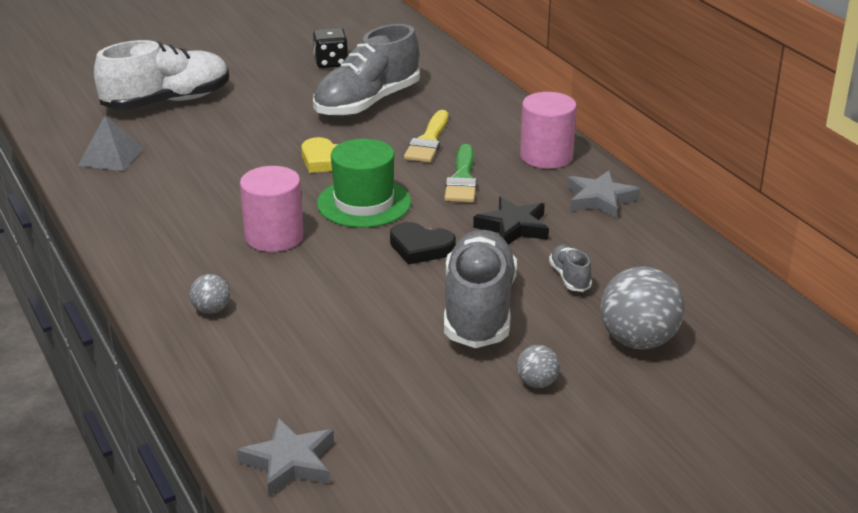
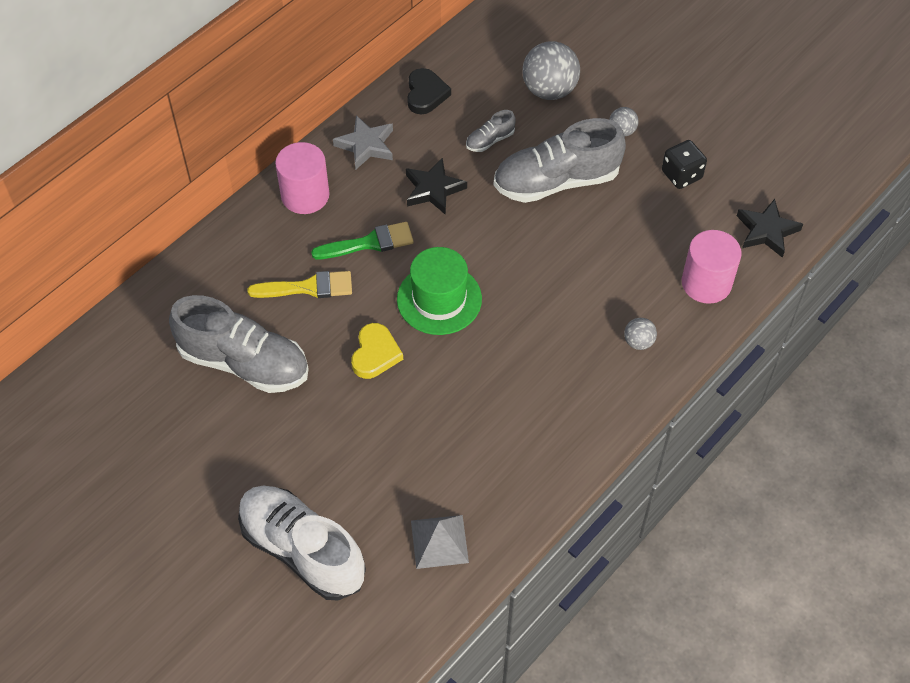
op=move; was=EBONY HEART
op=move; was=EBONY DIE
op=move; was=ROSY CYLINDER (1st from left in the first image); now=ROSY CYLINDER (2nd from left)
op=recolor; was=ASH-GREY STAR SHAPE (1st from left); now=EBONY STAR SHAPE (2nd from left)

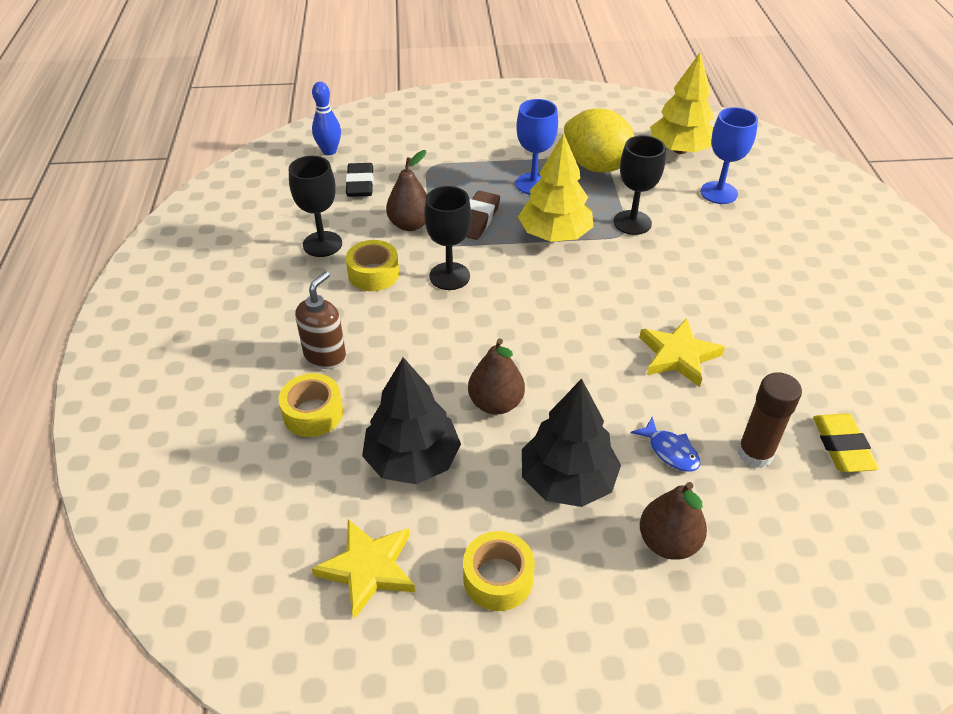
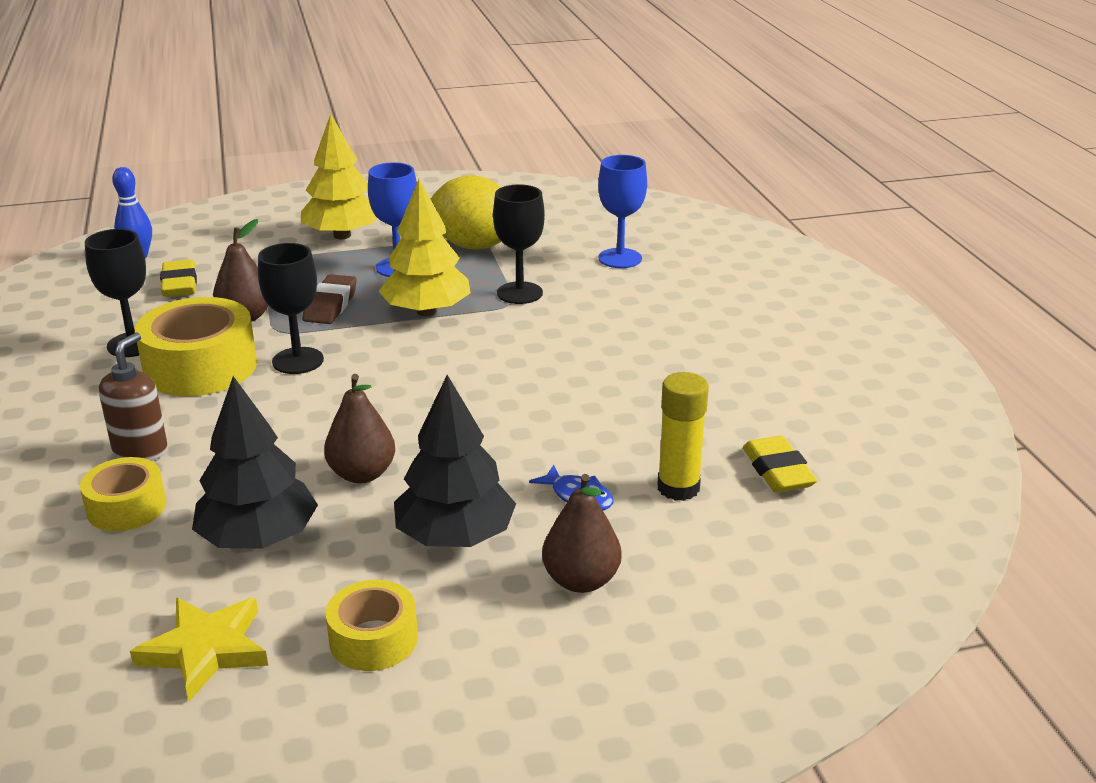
op=resize; was=GOLDEN STICKY TAPE (2nd from left); ratio=1.72
op=recolor; was=EBONY PENCIL ERASER; now=GOLDEN PENCIL ERASER (1st from left)
op=move; was=GOLDEN TREE (2nd from left in the first image); now=GOLDEN TREE (1st from left)
op=recolor; was=DARK BROWN GLUE; now=GOLDEN GLUE
op=delete; was=GOLDEN STAR SHAPE (2nd from left)

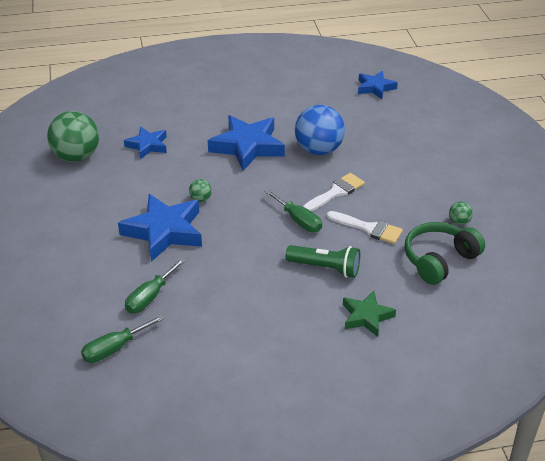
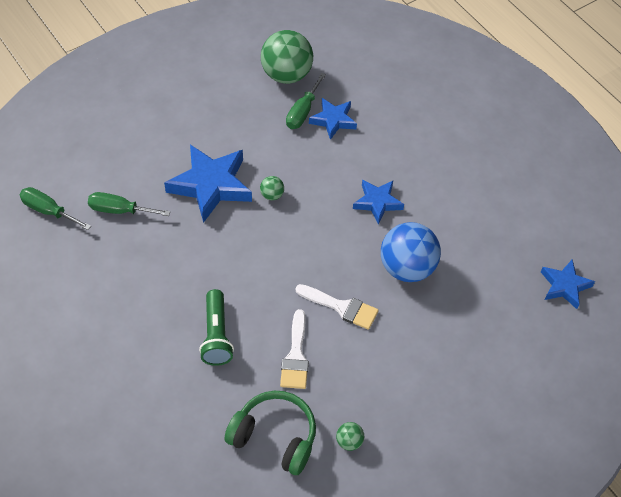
op=move; was=LEAF-GREEN SCREWDRIVER (3rd from left)
op=resize; was=COBALT STAR SHAPE (3rd from left); ratio=0.58
op=delete; was=LEAF-GREEN STAR SHAPE

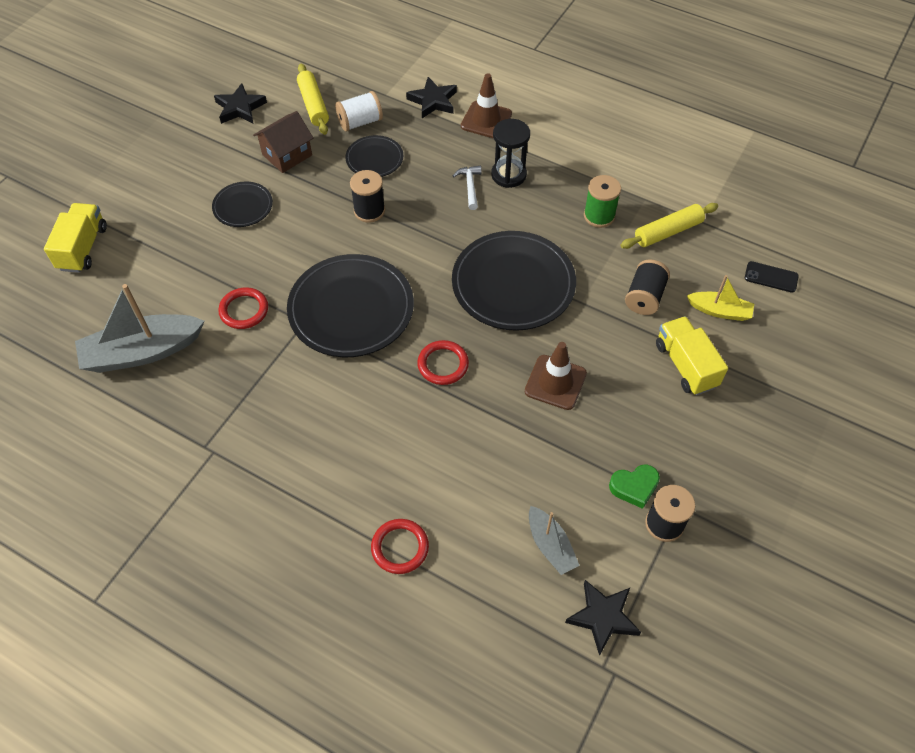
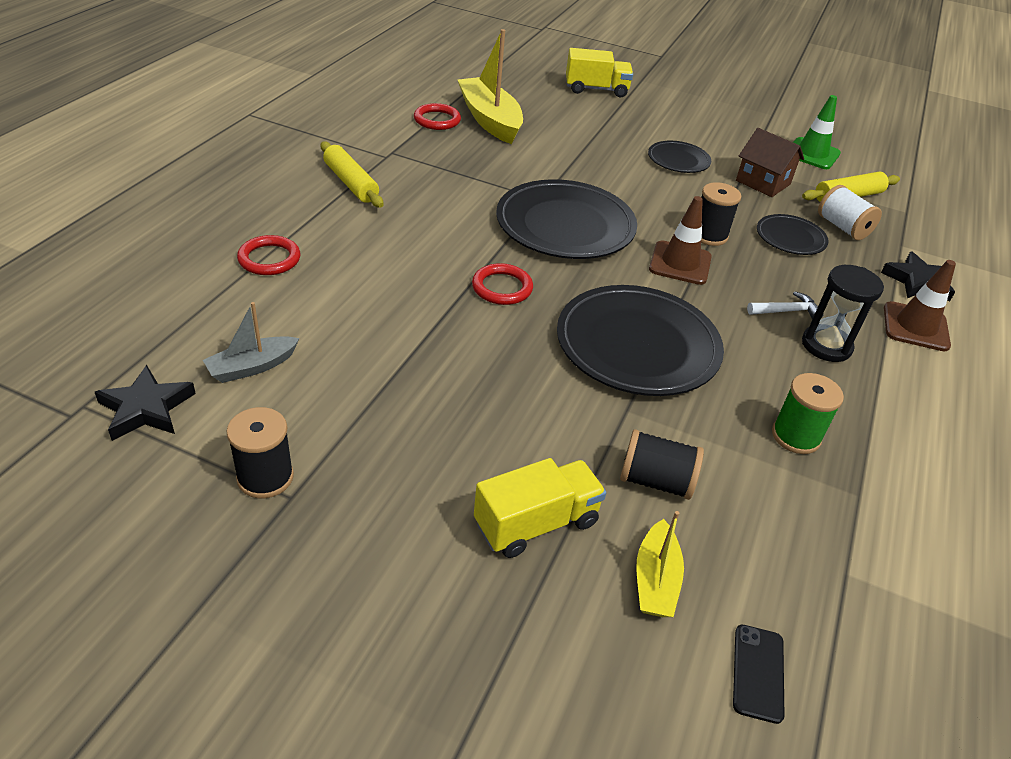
op=move; was=GOLDEN PASTRY ROLLER (2nd from left in the first image); now=GOLDEN PASTRY ROLLER (1st from left)
op=move; was=CRIMSON RING (1st from left in the first image); now=CRIMSON RING (2nd from left)
op=recolor; was=ASH-GREY SAILBOAT (1st from left); now=GOLDEN SAILBOAT (1st from left)
op=move; was=DARK BROWN ROAD CONE (2nd from left in the first image); now=DARK BROWN ROAD CONE (1st from left)
op=replace; was=EBONY STAR SHAPE (1st from left); now=LEAF-GREEN ROAD CONE
op=delete; was=LEAF-GREEN HEART

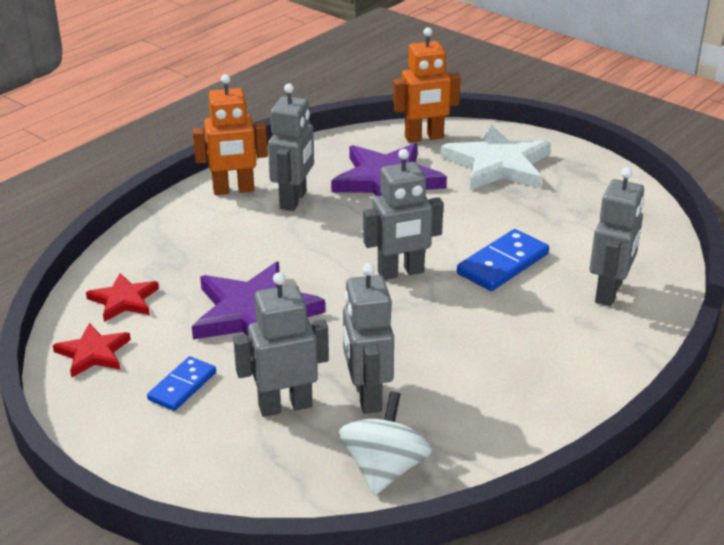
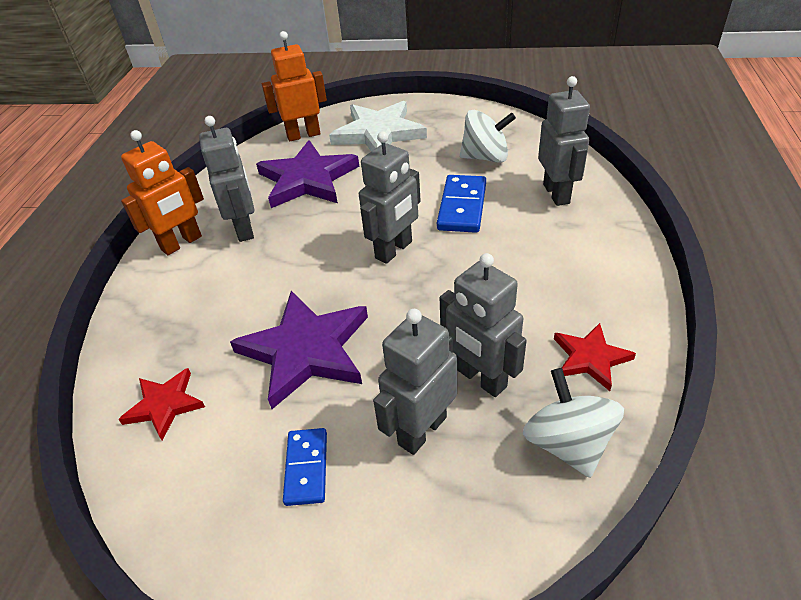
op=rotate; was=ORANGE-COLOURED TOY ROBOT (2nd from left); clockwise=-150
op=insert; now=WHITE TOY TOP (1st from left)
op=move; was=CRIMSON STAR SHAPE (1st from left in the first image); now=CRIMSON STAR SHAPE (2nd from left)

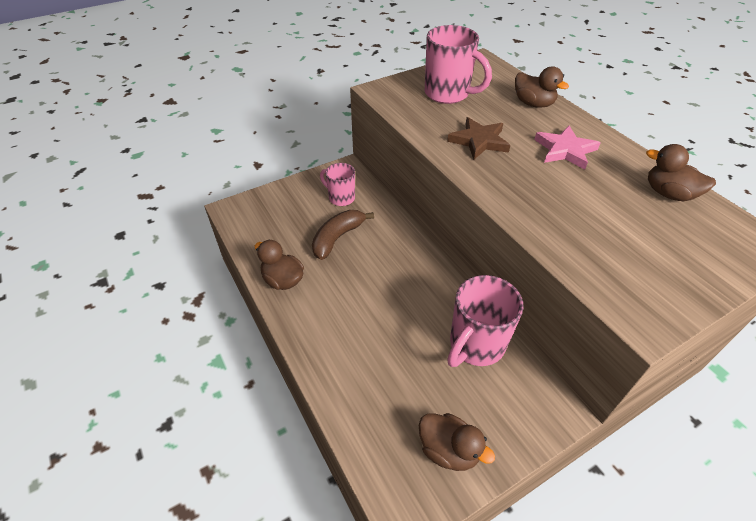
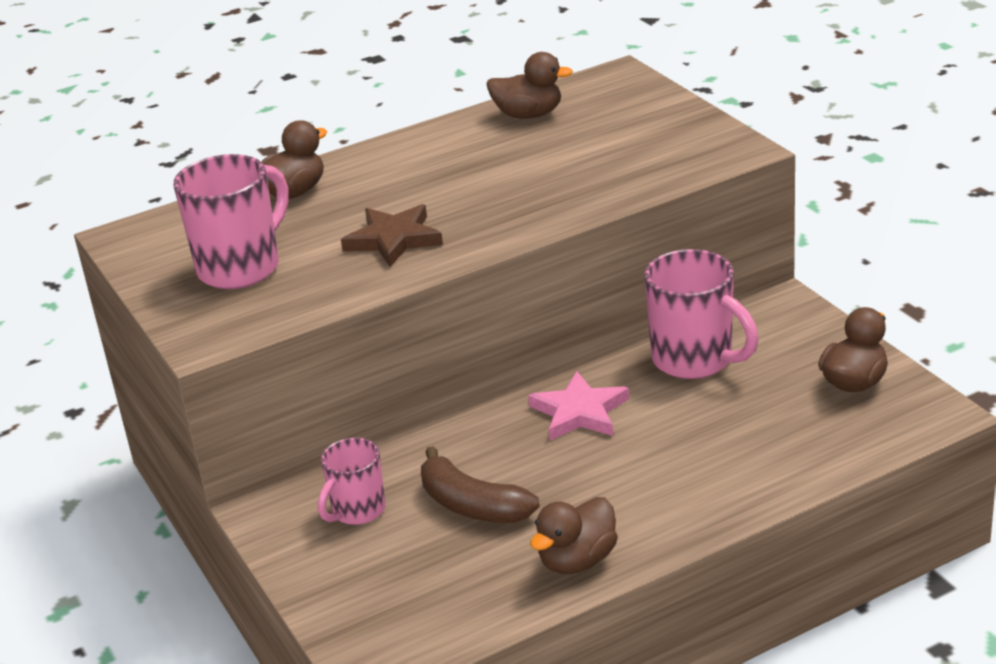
op=rotate; was=DARK BROWN DUCK (4th from left in the first image); clockwise=-120
op=move; was=ROSY STAR SHAPE

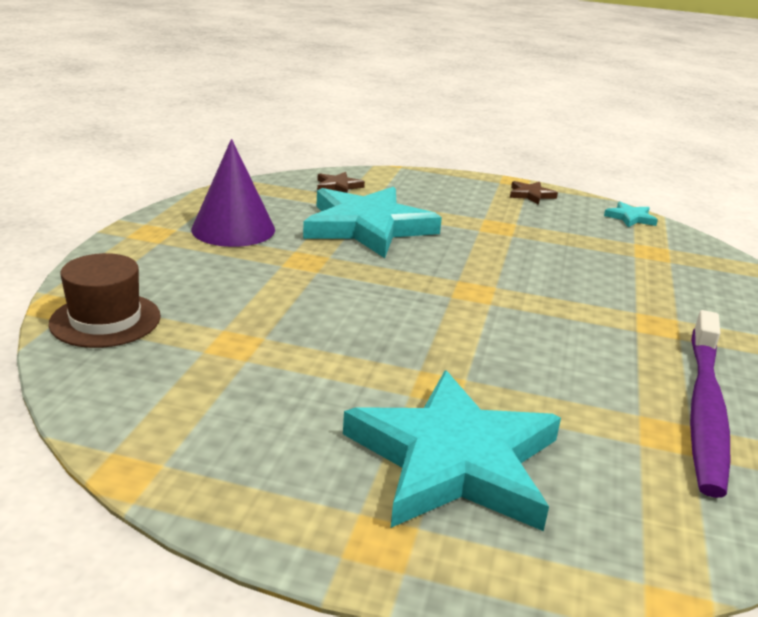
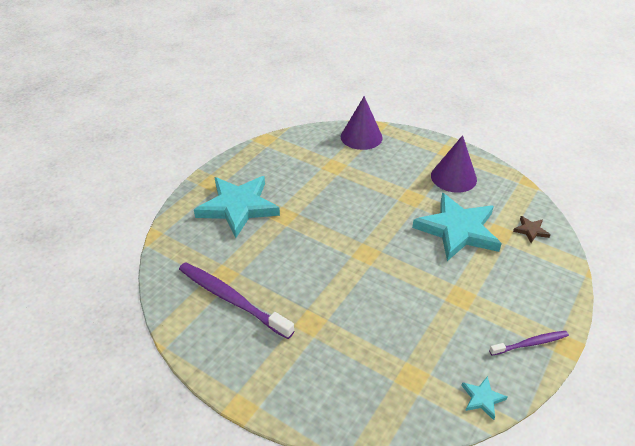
op=replace; was=DARK BROWN TALL HAT; now=ROYAL PURPLE SOLID CONE (1st from left)
op=replace; was=DARK BROWN STAR SHAPE (2nd from left); now=ROYAL PURPLE DENTAL BRUSH (2nd from left)

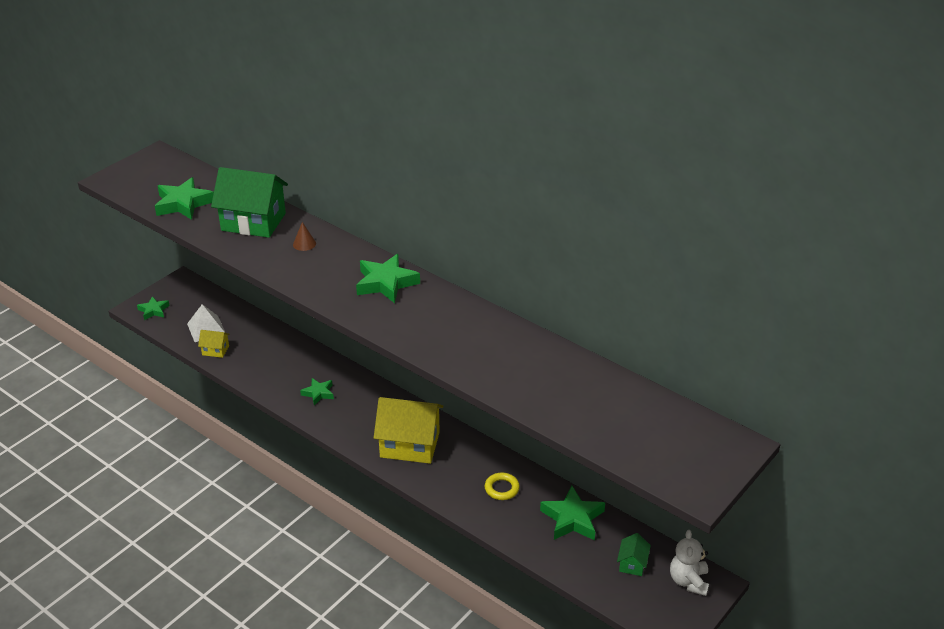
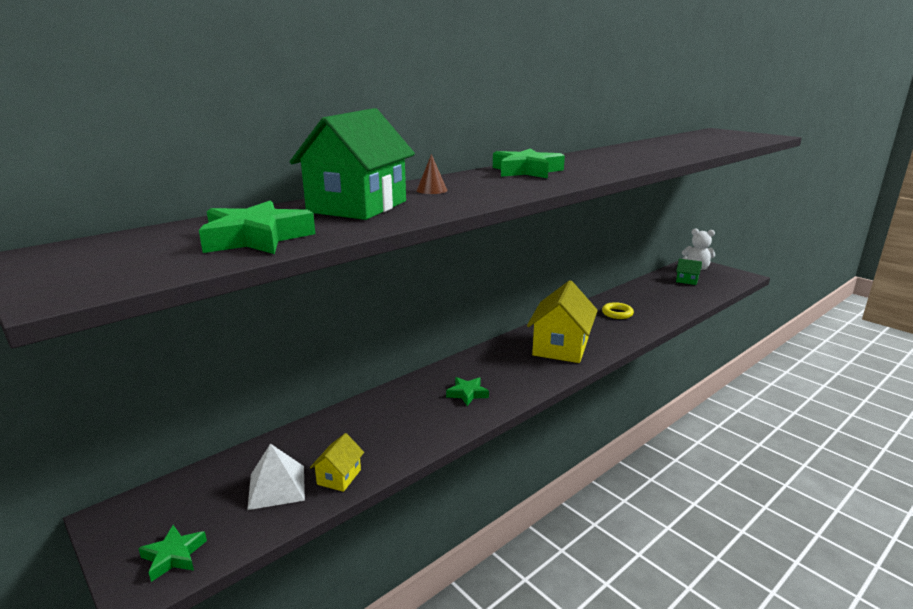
op=delete; was=LEAF-GREEN STAR SHAPE (5th from left)

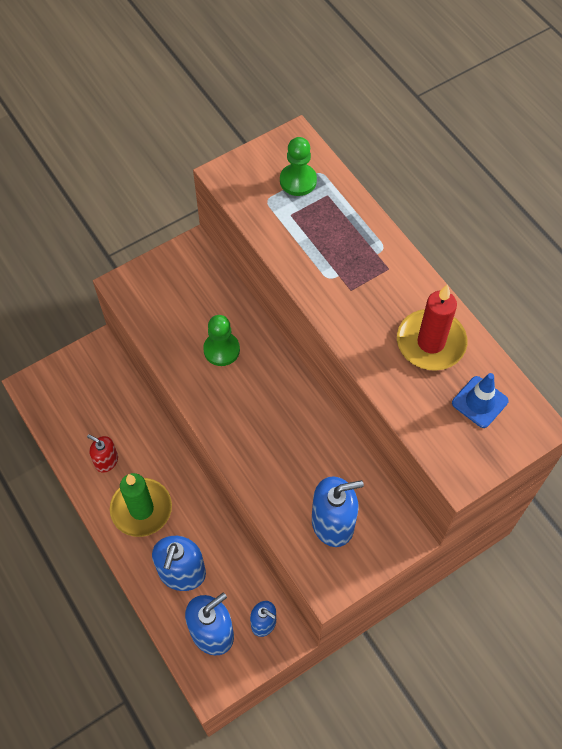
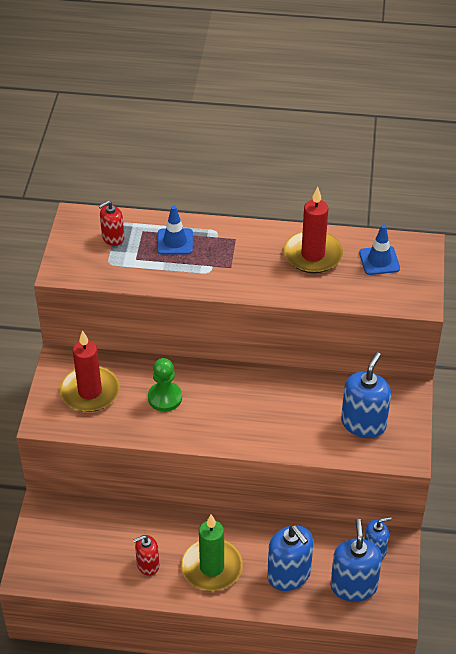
op=insert; now=CRIMSON PILLAR CANDLE (1st from left)
op=replace; was=LEAF-GREEN CHESS PAWN (2nd from left); now=CRIMSON PUMP BOTTLE (1st from left)
op=insert; now=COBALT ROAD CONE (1st from left)

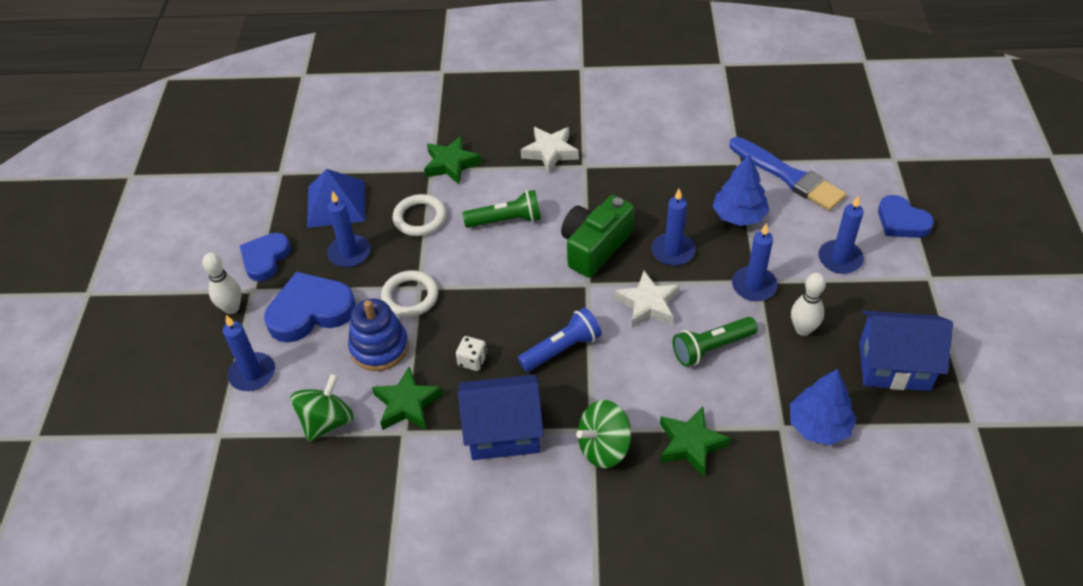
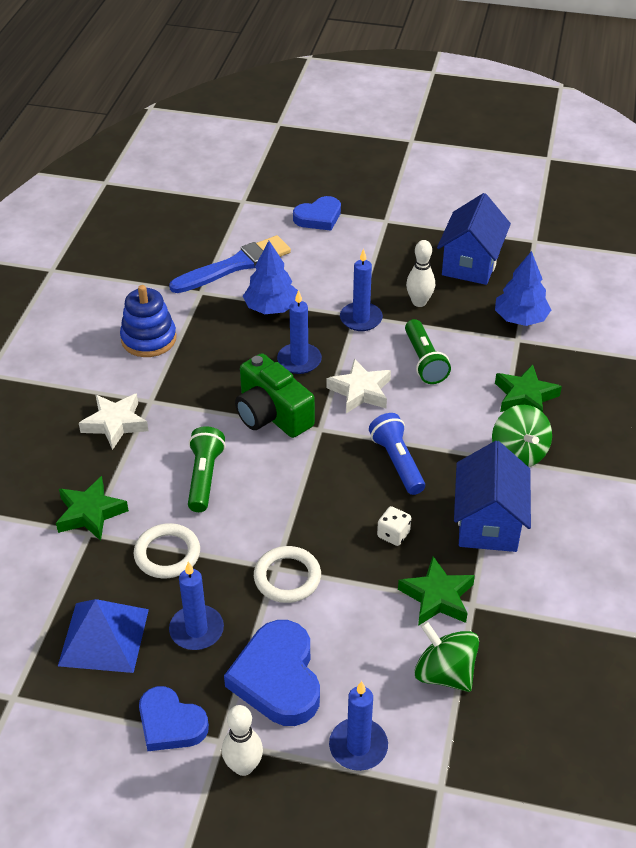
op=move; was=COBALT STACKING RINGS
op=delete; was=COBALT PILLAR CANDLE (5th from left)

